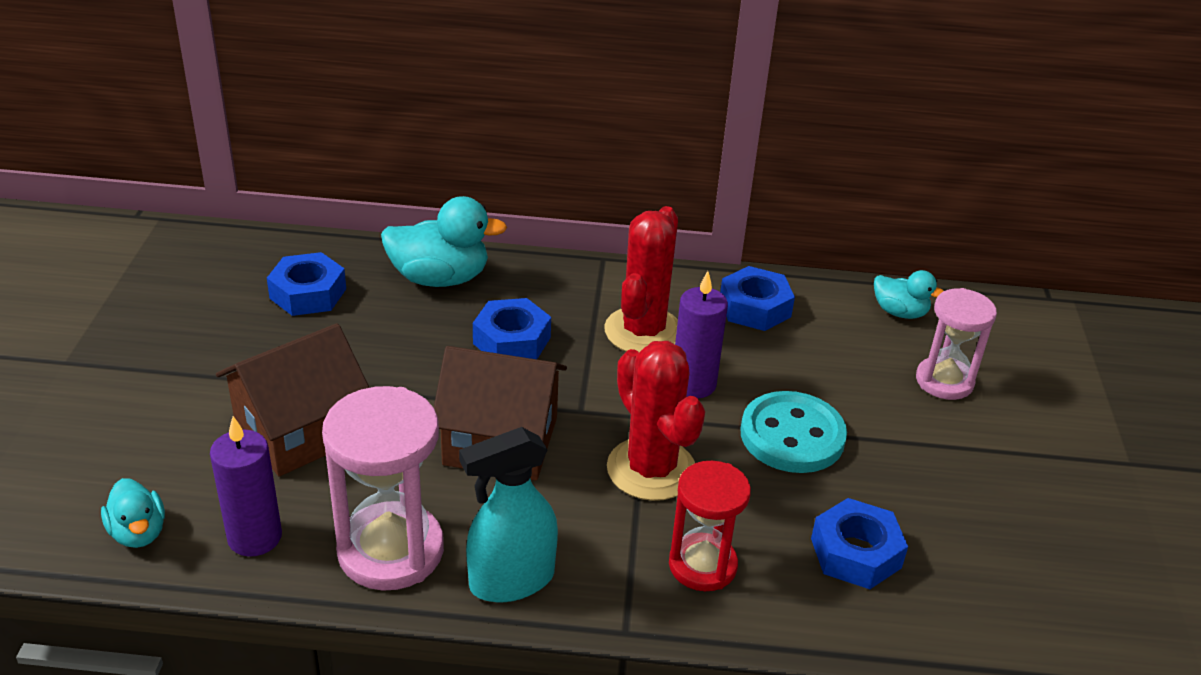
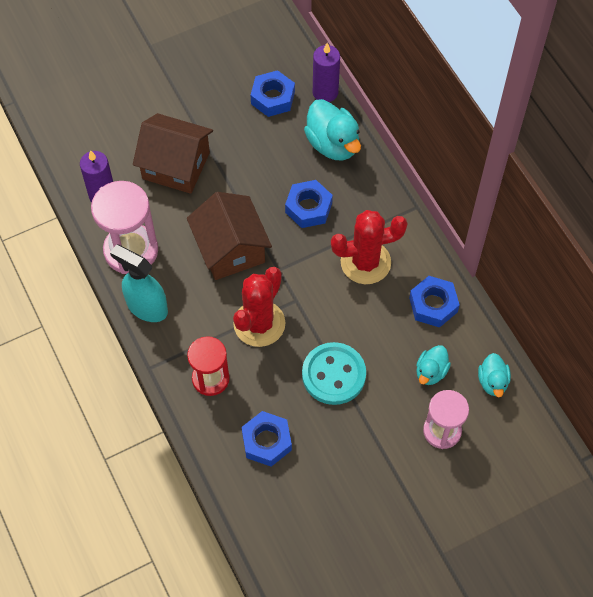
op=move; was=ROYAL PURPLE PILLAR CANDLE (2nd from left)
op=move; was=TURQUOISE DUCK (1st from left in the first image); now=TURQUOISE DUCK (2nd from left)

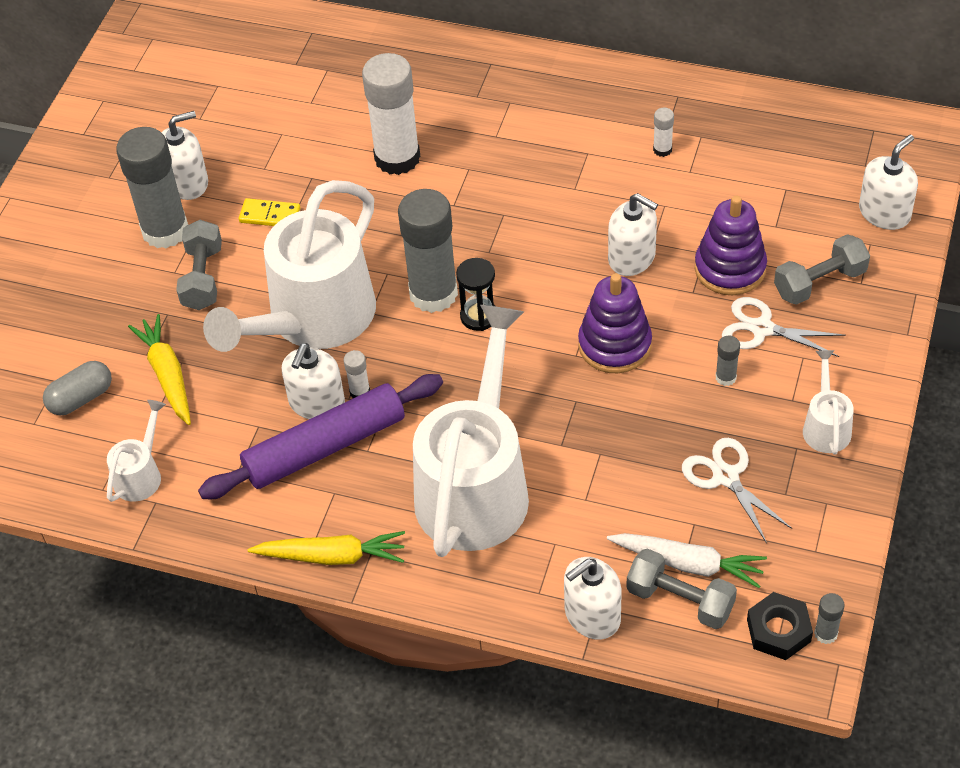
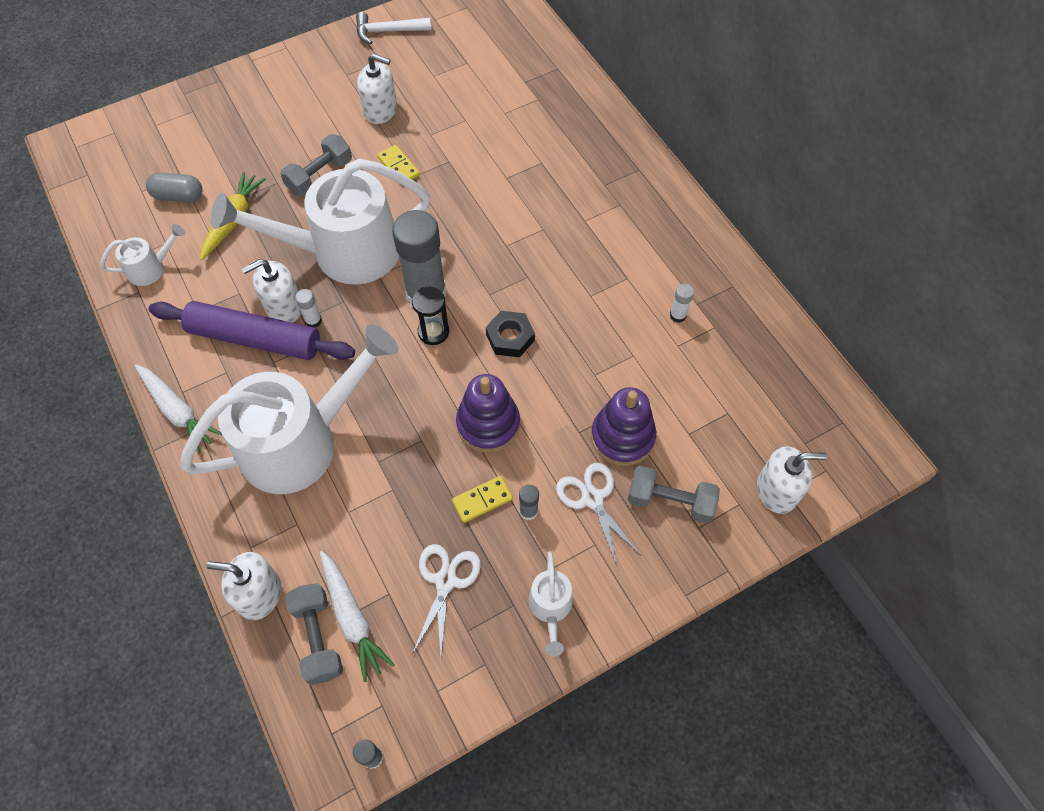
op=recolor; was=GOLDEN ROOT VEGETABLE (2nd from left); now=WHITE ROOT VEGETABLE (1st from left)
op=insert; now=WHITE CLAW HAMMER
op=insert; now=GOLDEN DOMINO (2nd from left)
op=move; was=EBONY NUT
op=rotate; was=WHITE WATERING CAN (4th from left); clockwise=135
op=delete; was=ASH-GREY GLUE (1st from left)
op=delete; was=WHITE GLUE (2nd from left)
op=delete; was=WHITE PUMP BOTTLE (4th from left)

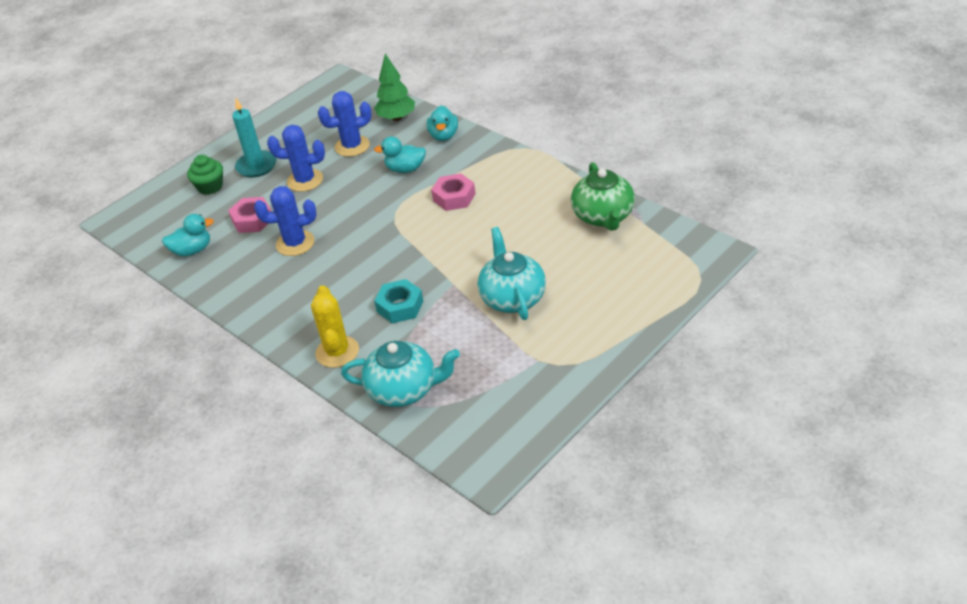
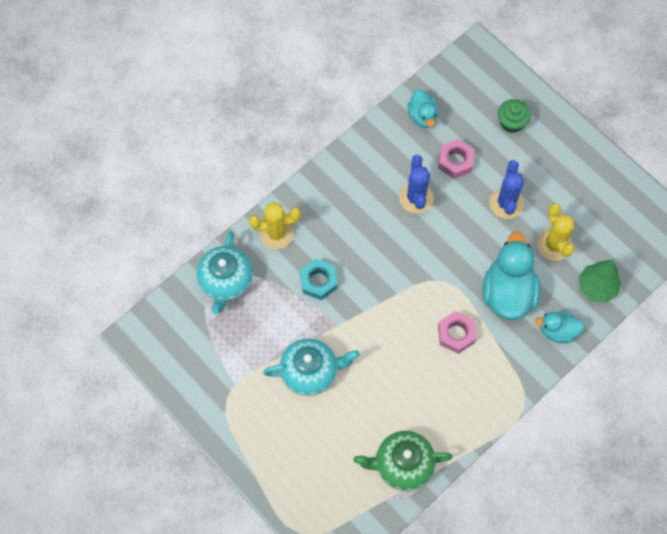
op=resize; was=TURQUOISE DUCK (2nd from left); ratio=1.79
op=recolor; was=COBALT SAGUARO CACTUS (3rd from left); now=GOLDEN SAGUARO CACTUS (2nd from left)
op=delete; was=TURQUOISE PILLAR CANDLE

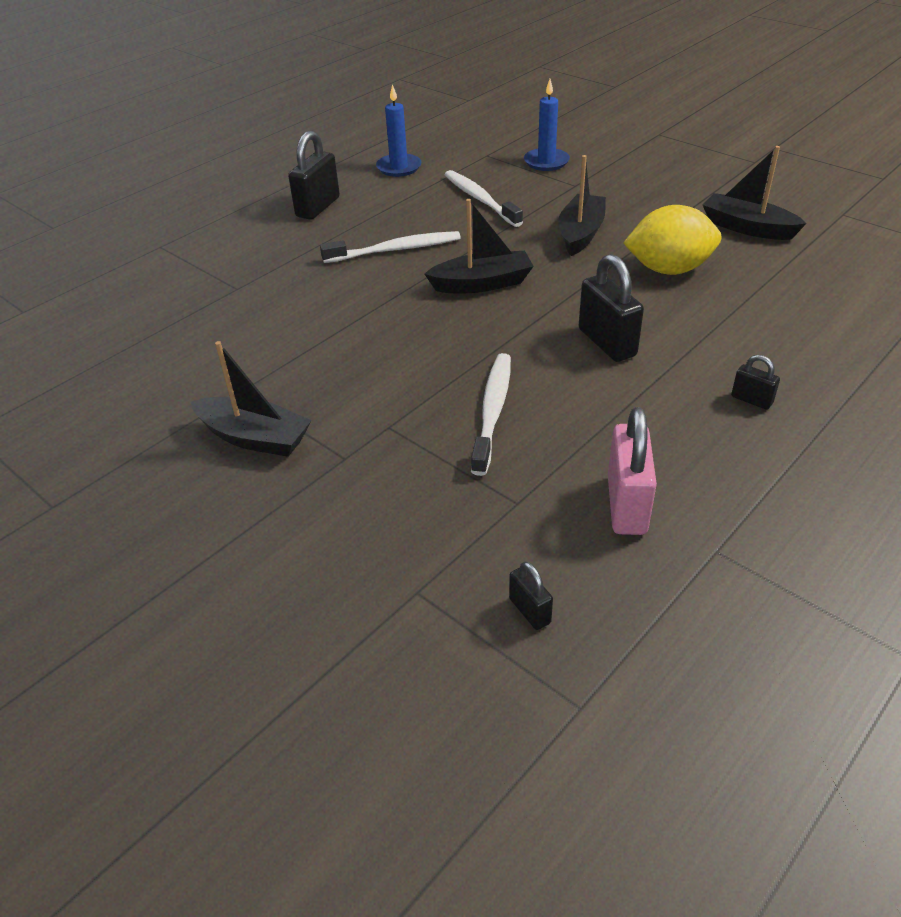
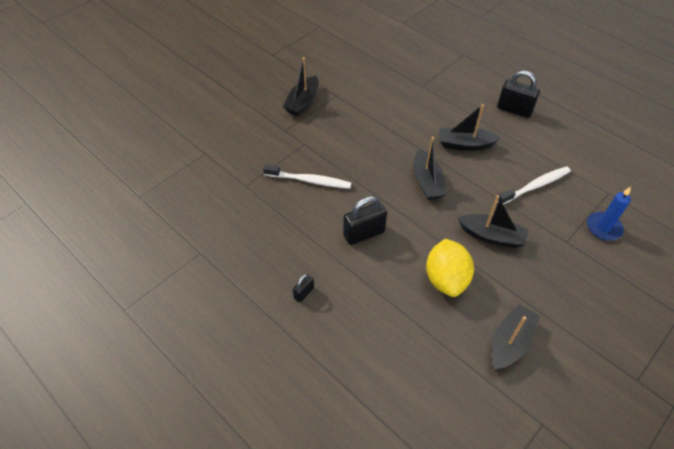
op=replace; was=WHITE DENTAL BRUSH (1st from left); now=EBONY SAILBOAT (3rd from left)
op=delete; was=COBALT PILLAR CANDLE (1st from left)
op=delete; was=EBONY SMALL LOCK (2nd from left)
op=delete; was=ROSY SMALL LOCK

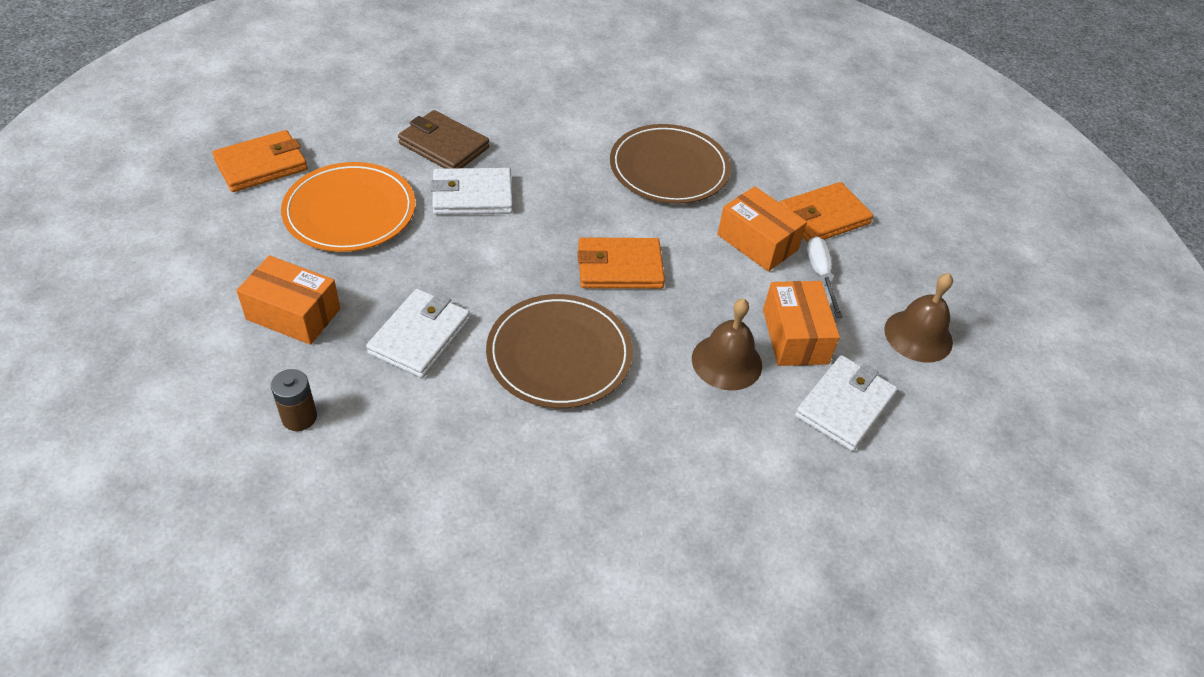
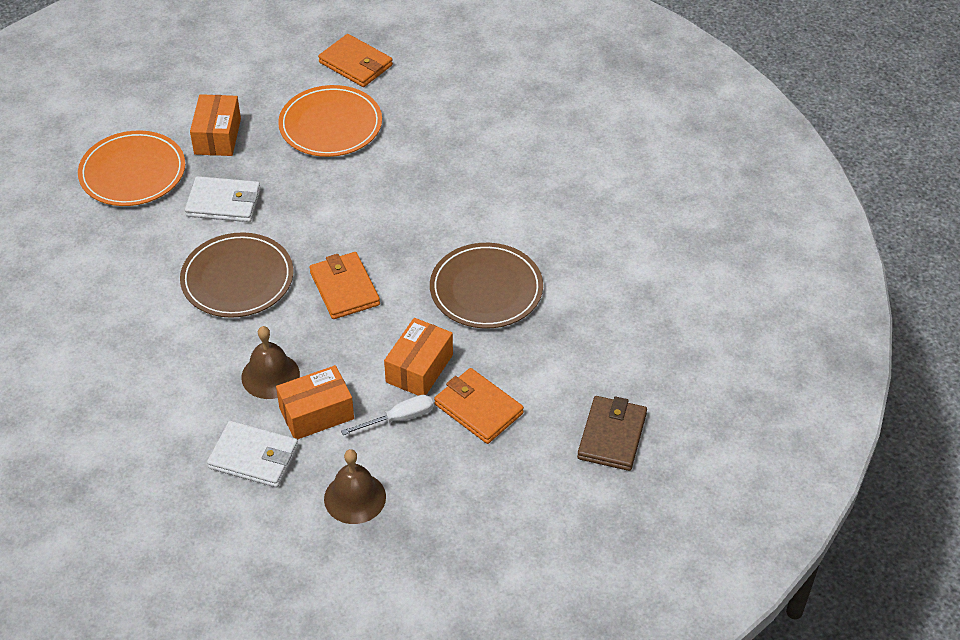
op=replace; was=DARK BROWN BATTERY; now=ORANGE-COLOURED FLAT DISH (1st from left)
op=move; was=DARK BROWN CARD WALLET
op=delete; was=WHITE CARD WALLET (2nd from left)

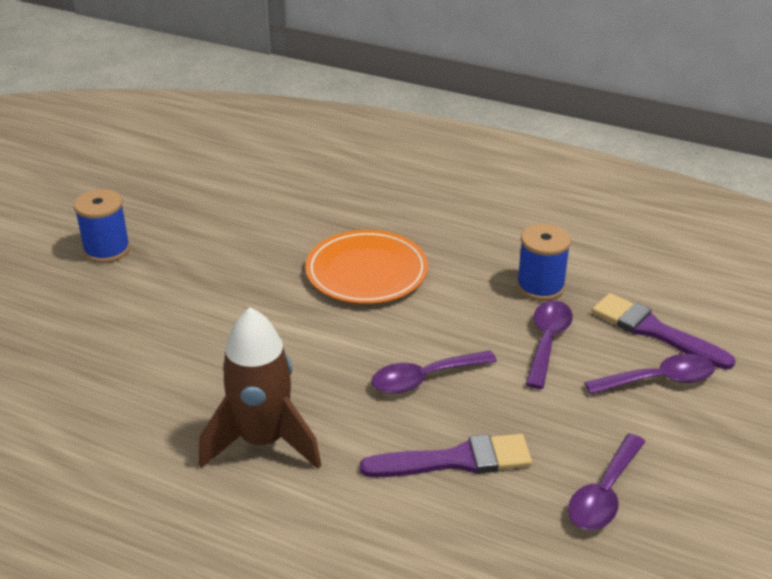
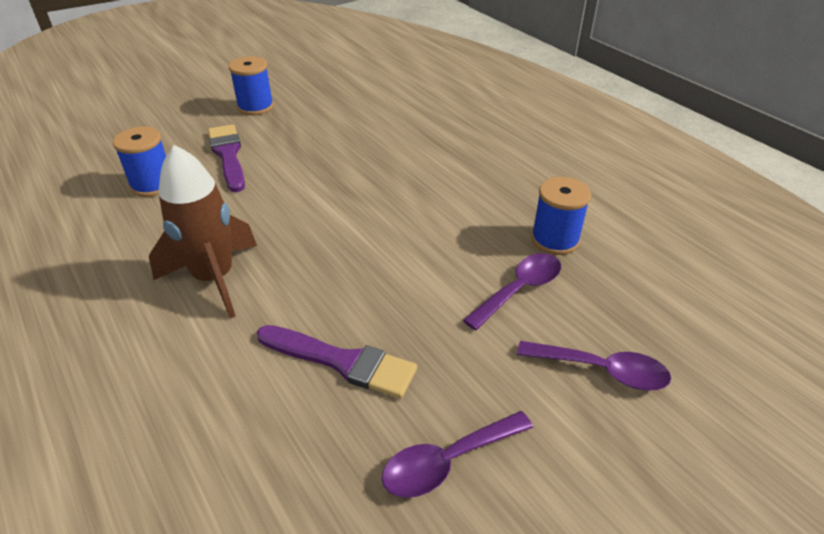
op=insert; now=COBALT BOBBIN (1st from left)
op=move; was=ROYAL PURPLE BRUSH (2nd from left in the first image); now=ROYAL PURPLE BRUSH (1st from left)
op=delete; was=ORANGE-COLOURED FLAT DISH
op=delete; was=ROYAL PURPLE TEASPOON (1st from left)

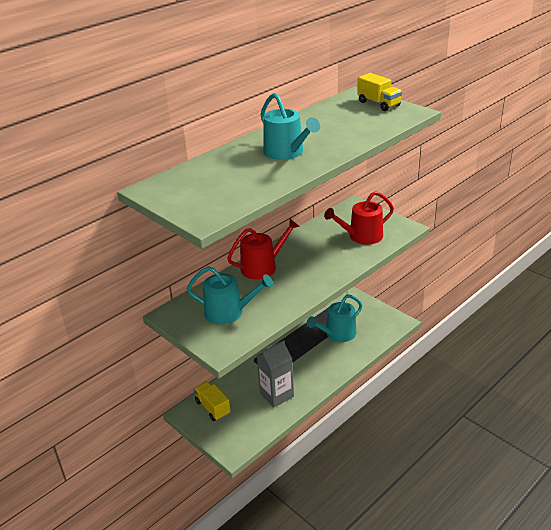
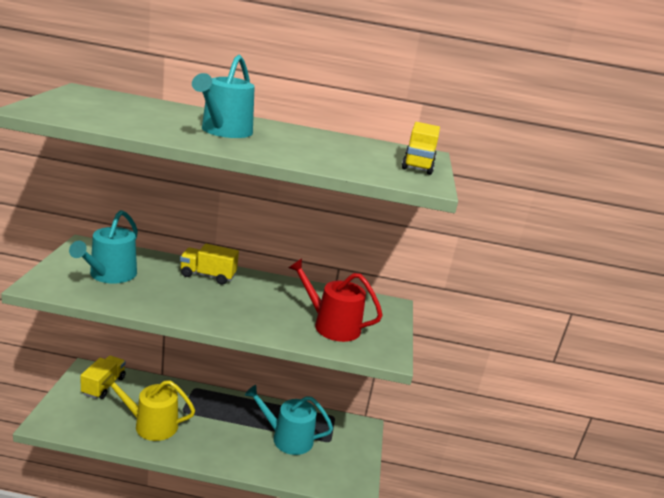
op=rotate; was=TURQUOISE WATERING CAN (1st from left); clockwise=45
op=replace; was=ASH-GREY MILK CARTON; now=GOLDEN WATERING CAN
op=replace; was=CRIMSON WATERING CAN (1st from left); now=GOLDEN TRUCK (2nd from left)

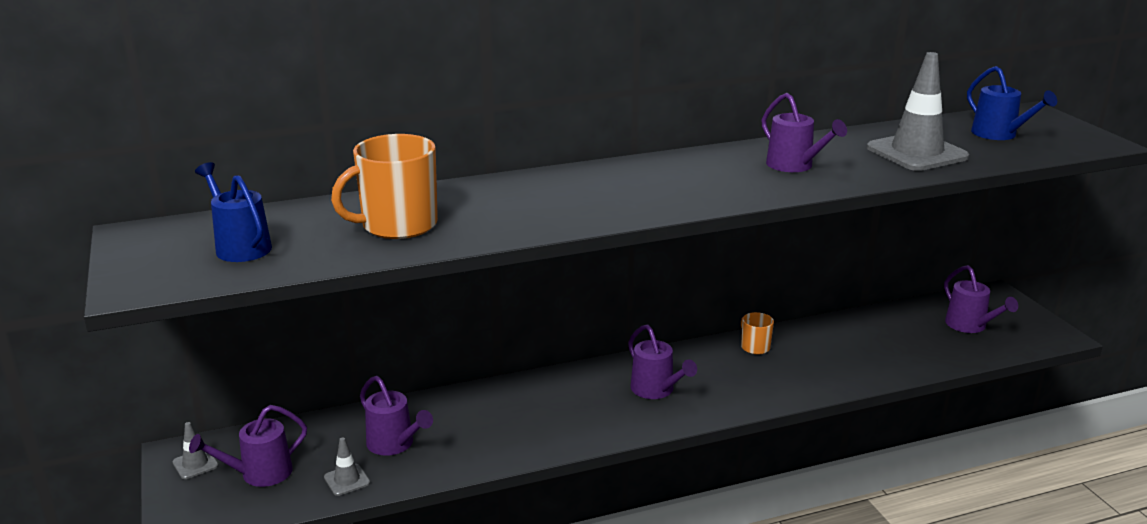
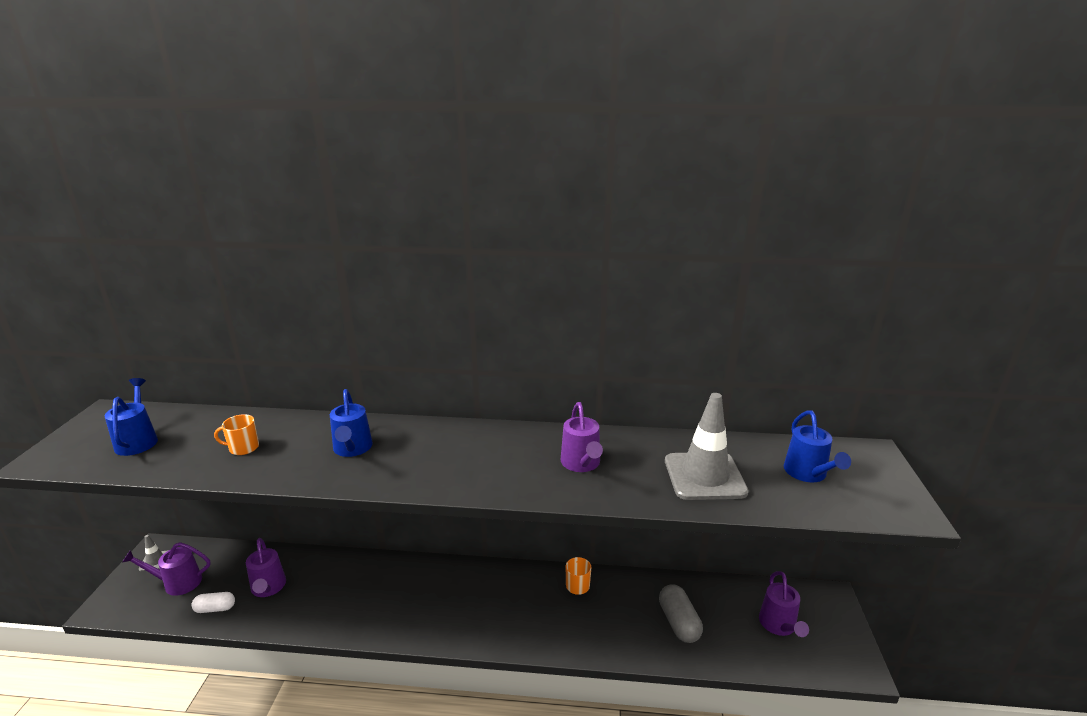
op=replace; was=ASH-GREY ROAD CONE (2nd from left); now=WHITE CAPSULE
op=resize; was=ORANGE-COLOURED COFFEE MUG (1st from left); ratio=0.5
op=insert; now=COBALT WATERING CAN (2nd from left)
op=insert; now=ASH-GREY CAPSULE
op=delete; was=ROYAL PURPLE WATERING CAN (3rd from left)

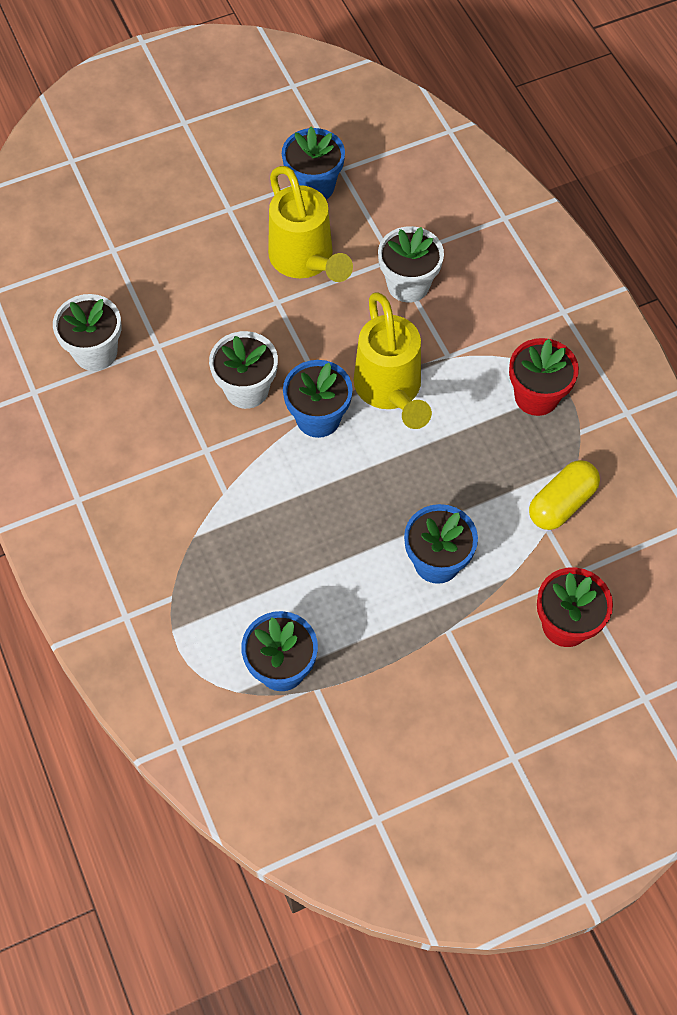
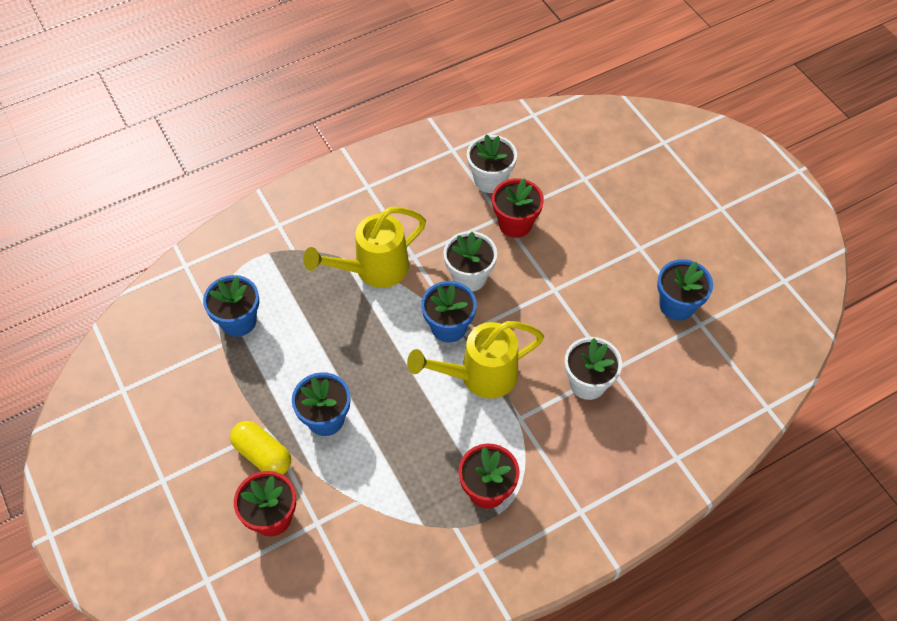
op=move; was=GOLDEN CAPSULE
op=move; was=GOLDEN WATERING CAN (1st from left)
op=insert; now=CRIMSON PLANT POT (3rd from left)

